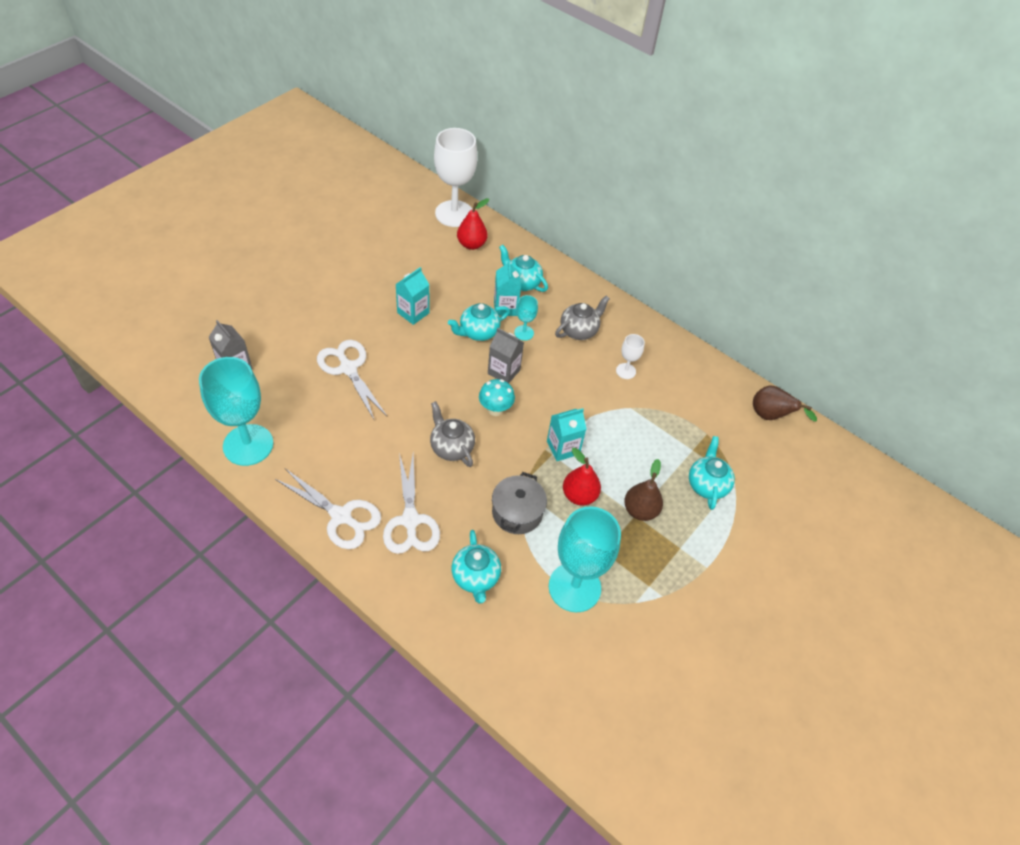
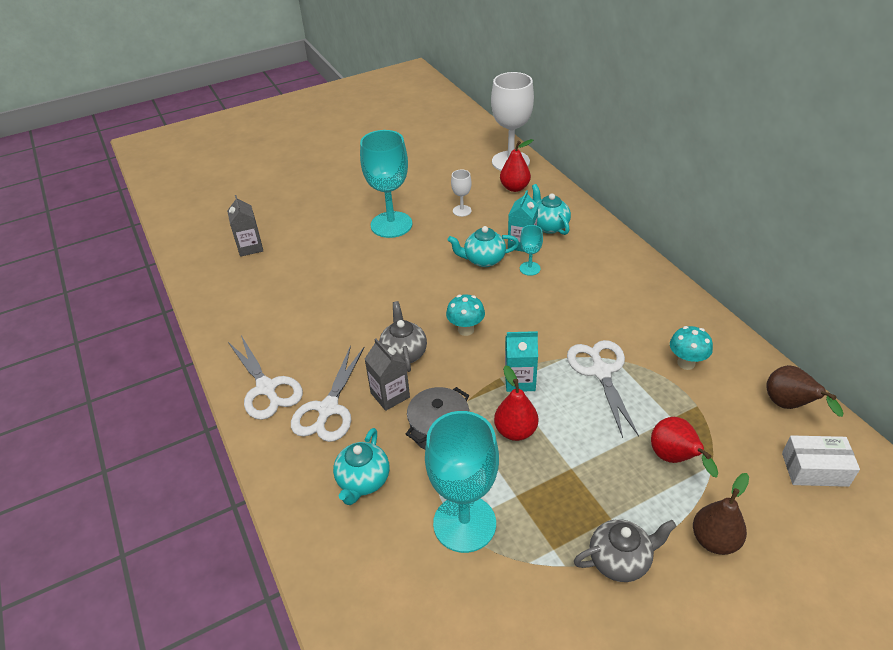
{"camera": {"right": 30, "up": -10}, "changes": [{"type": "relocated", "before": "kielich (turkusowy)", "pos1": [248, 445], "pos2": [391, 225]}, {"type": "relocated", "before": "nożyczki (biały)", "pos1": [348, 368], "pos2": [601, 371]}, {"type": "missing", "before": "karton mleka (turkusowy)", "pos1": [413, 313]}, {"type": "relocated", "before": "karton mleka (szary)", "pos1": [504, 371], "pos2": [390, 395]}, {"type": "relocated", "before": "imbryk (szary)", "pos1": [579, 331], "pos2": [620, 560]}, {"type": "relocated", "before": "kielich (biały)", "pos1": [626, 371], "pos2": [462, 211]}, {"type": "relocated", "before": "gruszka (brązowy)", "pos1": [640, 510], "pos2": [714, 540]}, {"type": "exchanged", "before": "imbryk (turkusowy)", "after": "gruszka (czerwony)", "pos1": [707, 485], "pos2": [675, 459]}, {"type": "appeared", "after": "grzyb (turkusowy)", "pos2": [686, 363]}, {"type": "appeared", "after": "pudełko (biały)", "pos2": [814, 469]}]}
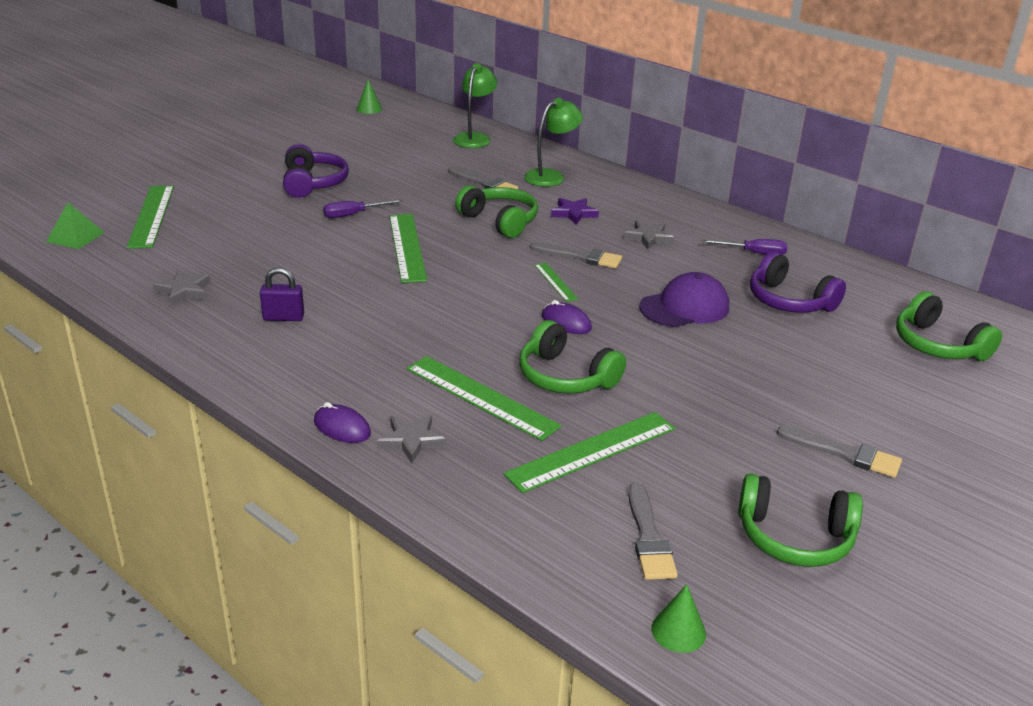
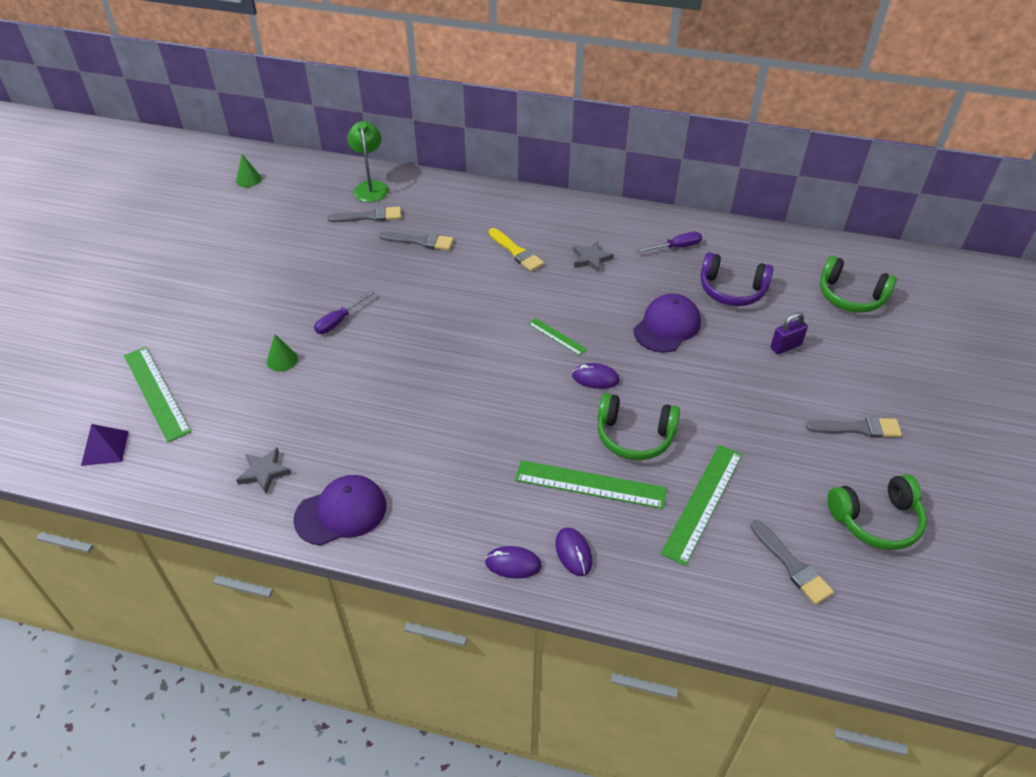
{"camera": {"right": -25, "up": 15}, "changes": [{"type": "colour", "before": "piramida (zielony)", "after": "piramida (fioletowy)", "pos1": [75, 237], "pos2": [105, 448]}, {"type": "relocated", "before": "kłódka (fioletowy)", "pos1": [283, 317], "pos2": [785, 346]}, {"type": "missing", "before": "słuchawki (fioletowy)", "pos1": [313, 183]}, {"type": "exchanged", "before": "gwiazda (szary)", "after": "myszka (fioletowy)", "pos1": [411, 441], "pos2": [573, 553]}, {"type": "missing", "before": "linijka (zielony)", "pos1": [407, 247]}, {"type": "missing", "before": "słuchawki (zielony)", "pos1": [500, 221]}, {"type": "missing", "before": "lampka (zielony)", "pos1": [551, 176]}, {"type": "relocated", "before": "pędzel (szary)", "pos1": [580, 257], "pos2": [369, 216]}, {"type": "exchanged", "before": "gwiazda (fioletowy)", "after": "pędzel (żółty)", "pos1": [574, 213], "pos2": [516, 252]}, {"type": "relocated", "before": "stożek (zielony)", "pos1": [678, 631], "pos2": [282, 360]}, {"type": "appeared", "after": "czapka (fioletowy)", "pos2": [341, 512]}]}
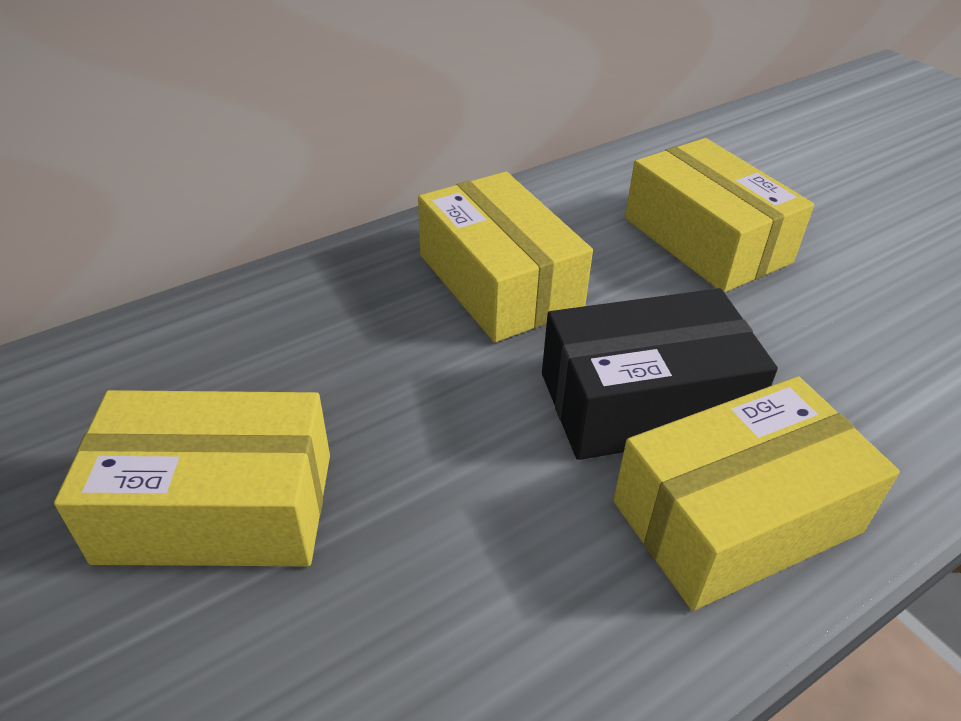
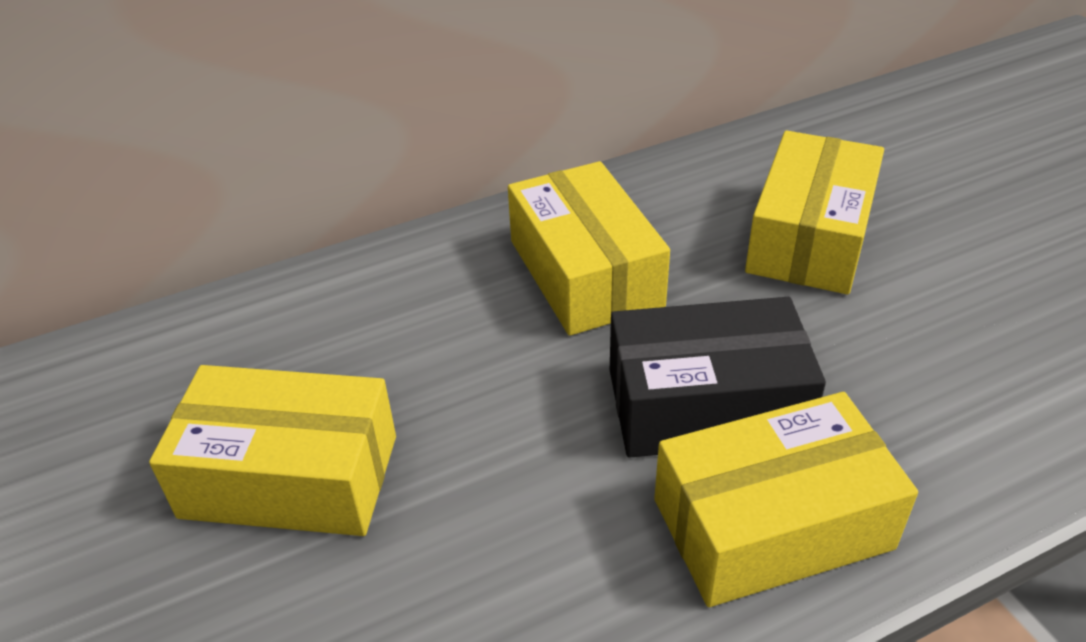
{"camera": {"right": 10, "up": 0}, "changes": [{"type": "spun", "before": "pudełko (żółty)", "pos1": [706, 240], "pos2": [810, 237], "turn": 45}]}
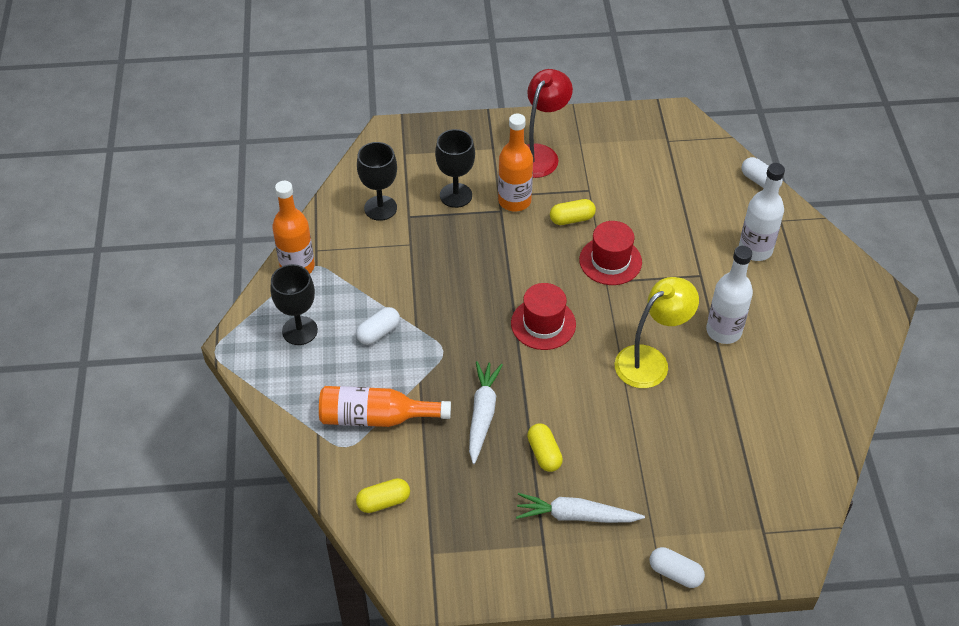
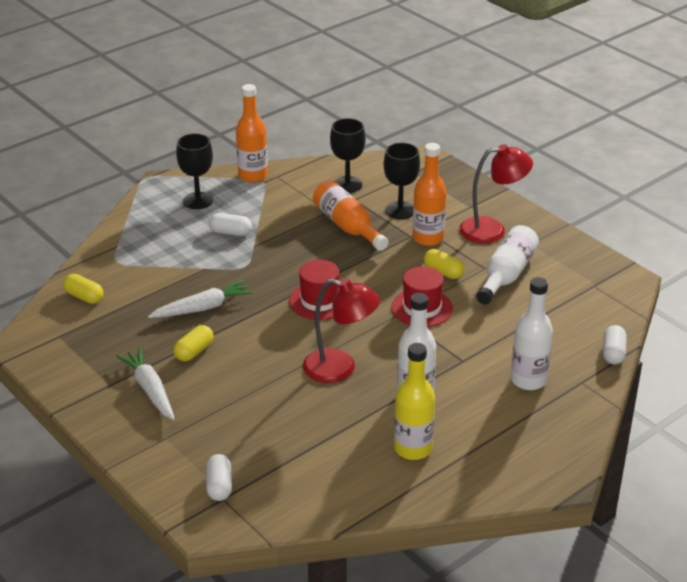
{"camera": {"right": 55, "up": -15}, "changes": [{"type": "relocated", "before": "butelka (pomarańczowy)", "pos1": [376, 417], "pos2": [348, 226]}, {"type": "colour", "before": "lampka (żółty)", "after": "lampka (czerwony)", "pos1": [650, 361], "pos2": [340, 369]}, {"type": "relocated", "before": "kapsułka (biały)", "pos1": [675, 573], "pos2": [219, 486]}, {"type": "appeared", "after": "butelka (żółty)", "pos2": [413, 448]}, {"type": "appeared", "after": "butelka (biały)", "pos2": [506, 275]}]}
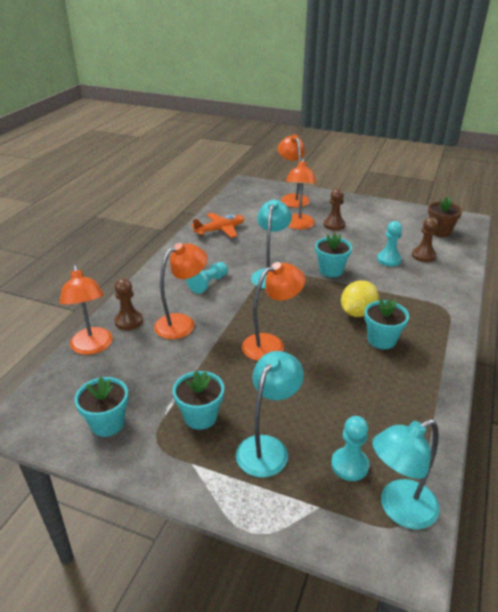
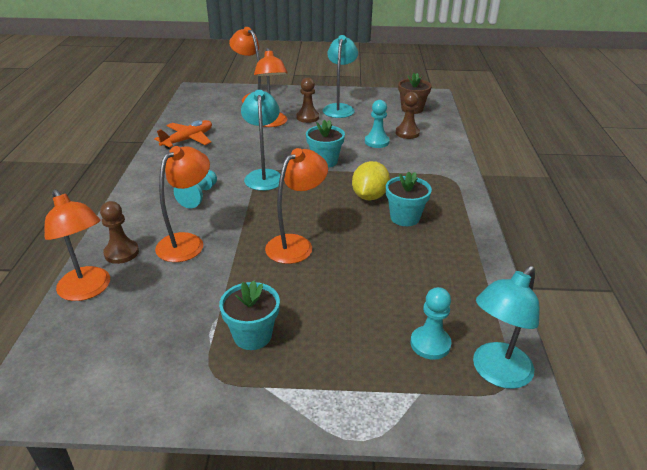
{"camera": {"right": -20, "up": 0}, "changes": [{"type": "missing", "before": "doniczka (turkusowy)", "pos1": [107, 423]}, {"type": "relocated", "before": "lampka (turkusowy)", "pos1": [267, 447], "pos2": [339, 108]}]}
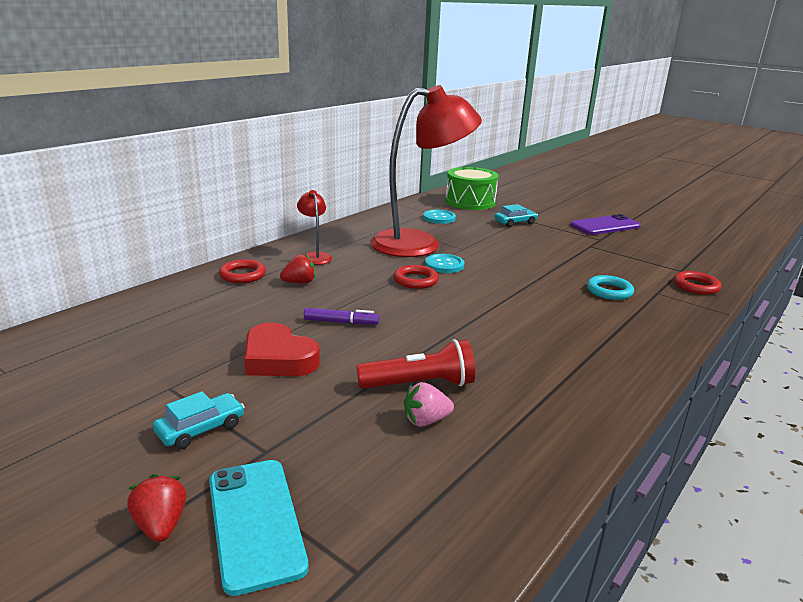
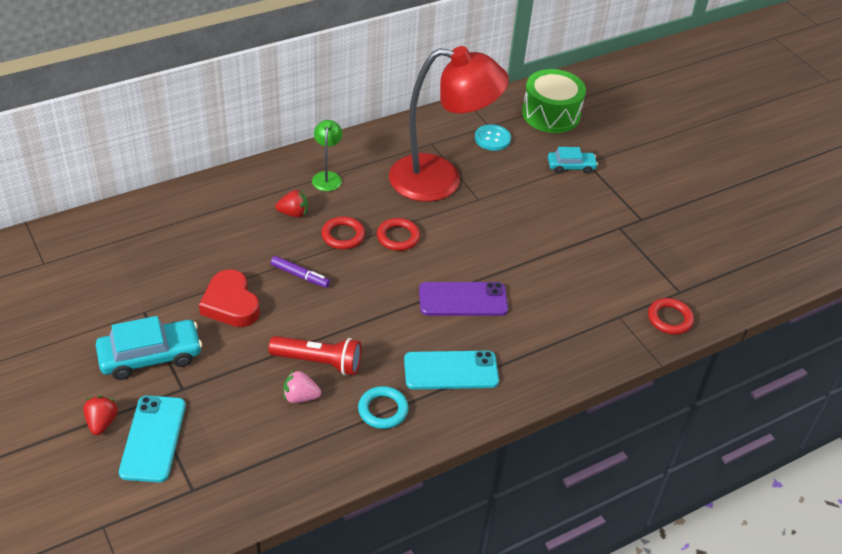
{"camera": {"right": 20, "up": 20}, "changes": [{"type": "size", "before": "samochód (turkusowy)", "pos1": [200, 429], "pos2": [150, 356], "scale": 1.69}, {"type": "relocated", "before": "pierścień (czerwony)", "pos1": [242, 275], "pos2": [343, 236]}, {"type": "colour", "before": "lampka (czerwony)", "after": "lampka (zielony)", "pos1": [315, 256], "pos2": [327, 177]}, {"type": "missing", "before": "guzik (turkusowy)", "pos1": [444, 265]}, {"type": "relocated", "before": "telefon (fioletowy)", "pos1": [605, 226], "pos2": [463, 299]}, {"type": "relocated", "before": "pierścień (turkusowy)", "pos1": [609, 291], "pos2": [383, 410]}, {"type": "appeared", "after": "telefon (turkusowy)", "pos2": [451, 370]}]}
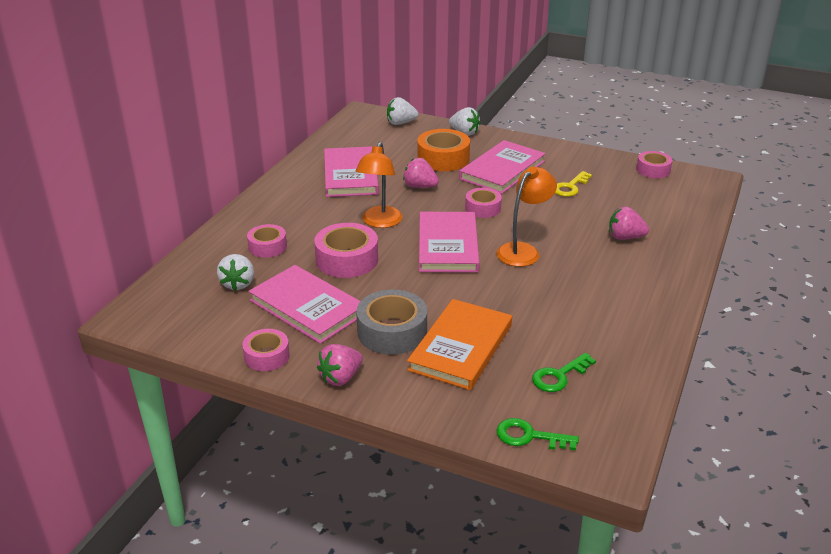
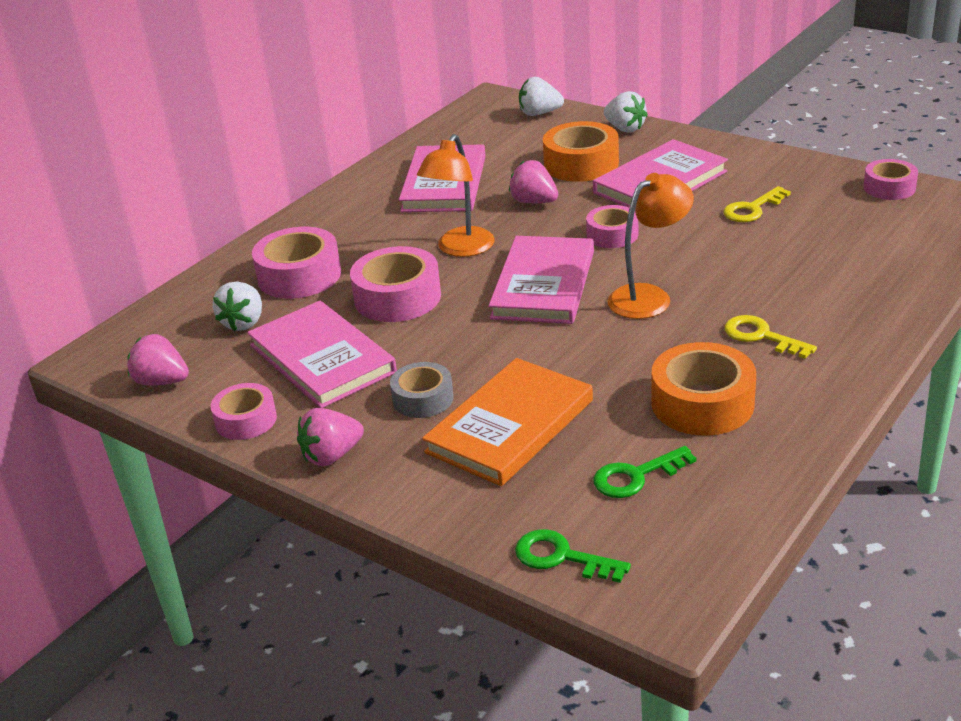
{"camera": {"right": 15, "up": 0}, "changes": [{"type": "size", "before": "taśma klejąca (różowy)", "pos1": [267, 247], "pos2": [299, 276], "scale": 1.6}, {"type": "size", "before": "taśma klejąca (szary)", "pos1": [392, 332], "pos2": [423, 399], "scale": 0.62}, {"type": "relocated", "before": "truskawka (różowy)", "pos1": [625, 237], "pos2": [162, 381]}, {"type": "appeared", "after": "taśma klejąca (pomarańczowy)", "pos2": [702, 403]}, {"type": "appeared", "after": "klucz (żółty)", "pos2": [761, 336]}]}
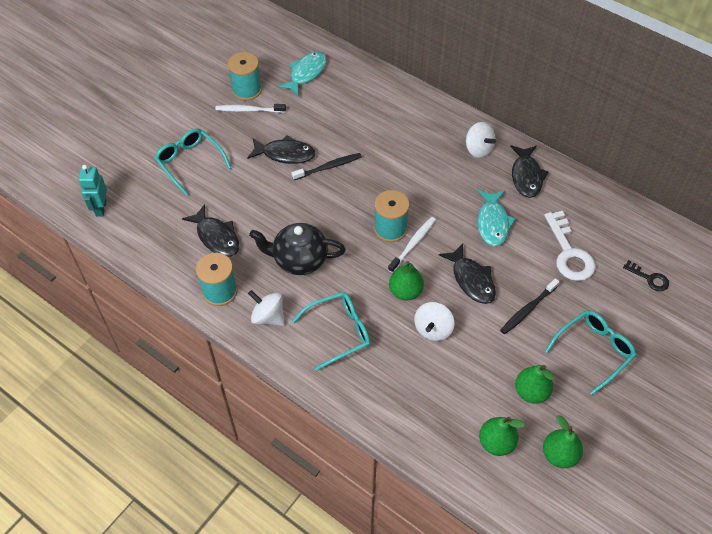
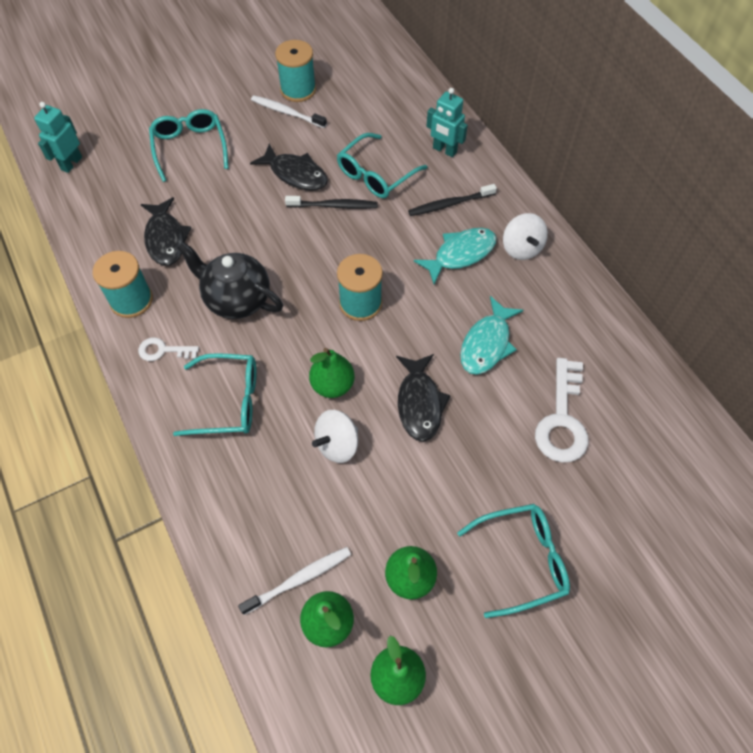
{"camera": {"right": 25, "up": 5}, "changes": [{"type": "exchanged", "before": "bączek (biały)", "after": "klucz (biały)", "pos1": [268, 317], "pos2": [163, 350]}, {"type": "relocated", "before": "ryba (turkusowy)", "pos1": [306, 73], "pos2": [460, 254]}, {"type": "relocated", "before": "szczoteczka do zębów (biały)", "pos1": [413, 244], "pos2": [299, 579]}, {"type": "relocated", "before": "szczoteczka do zębów (czarny)", "pos1": [527, 310], "pos2": [449, 204]}, {"type": "missing", "before": "ryba (czarny)", "pos1": [526, 176]}, {"type": "missing", "before": "klucz (czarny)", "pos1": [649, 278]}, {"type": "appeared", "after": "okulary (turkusowy)", "pos2": [375, 175]}, {"type": "appeared", "after": "robot (turkusowy)", "pos2": [444, 150]}]}
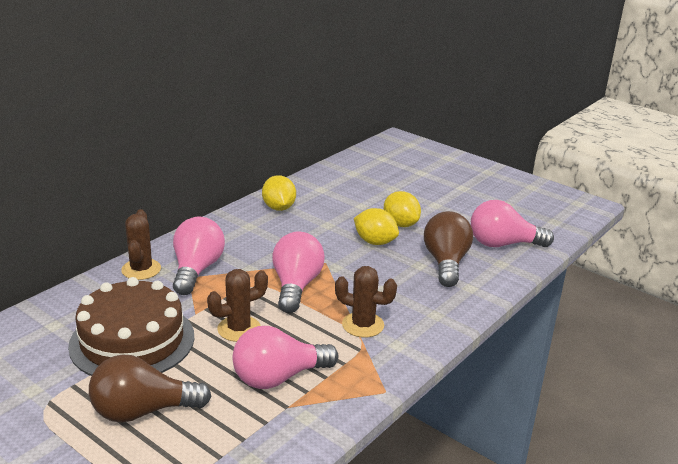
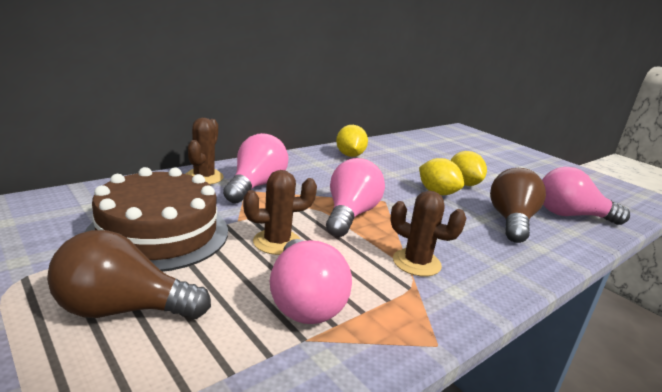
{"camera": {"right": 10, "up": -5}, "changes": [{"type": "spun", "before": "żarówka (różowy)", "pos1": [278, 377], "pos2": [304, 301], "turn": -90}]}
